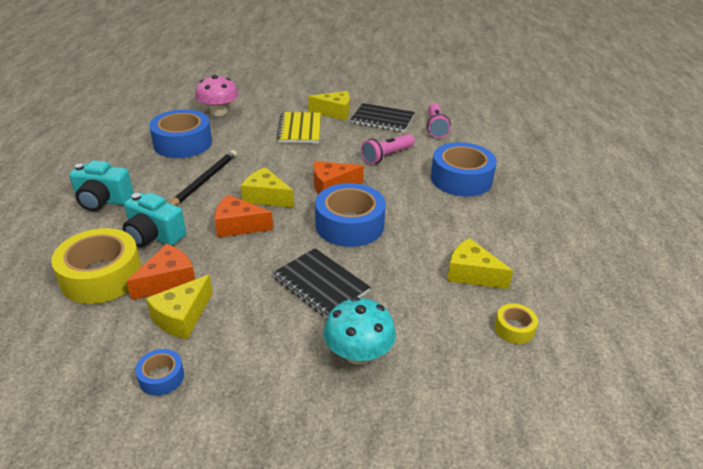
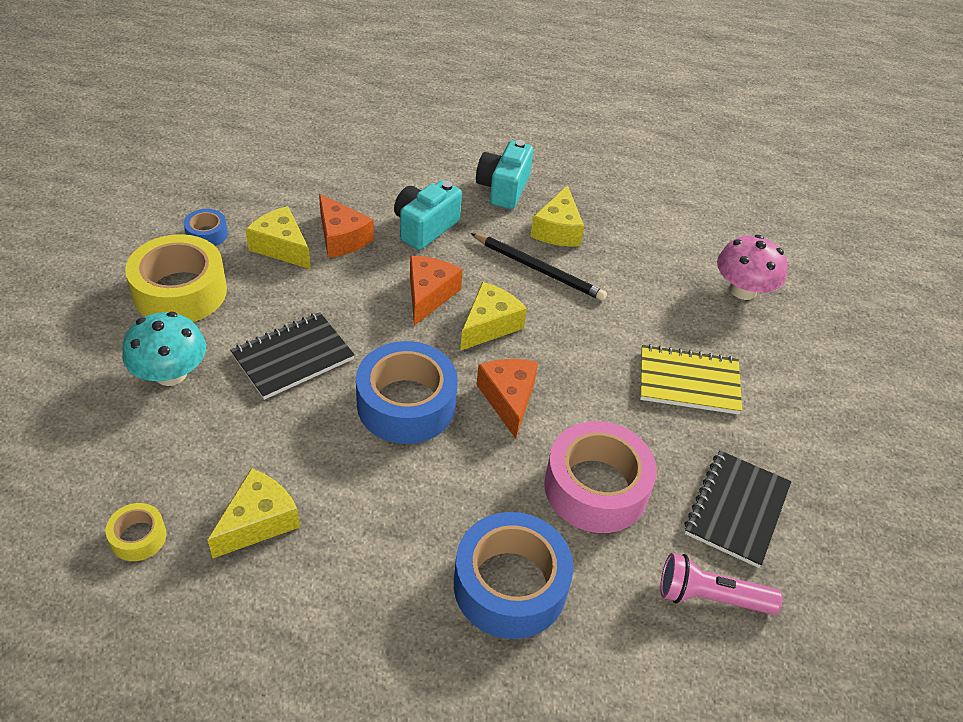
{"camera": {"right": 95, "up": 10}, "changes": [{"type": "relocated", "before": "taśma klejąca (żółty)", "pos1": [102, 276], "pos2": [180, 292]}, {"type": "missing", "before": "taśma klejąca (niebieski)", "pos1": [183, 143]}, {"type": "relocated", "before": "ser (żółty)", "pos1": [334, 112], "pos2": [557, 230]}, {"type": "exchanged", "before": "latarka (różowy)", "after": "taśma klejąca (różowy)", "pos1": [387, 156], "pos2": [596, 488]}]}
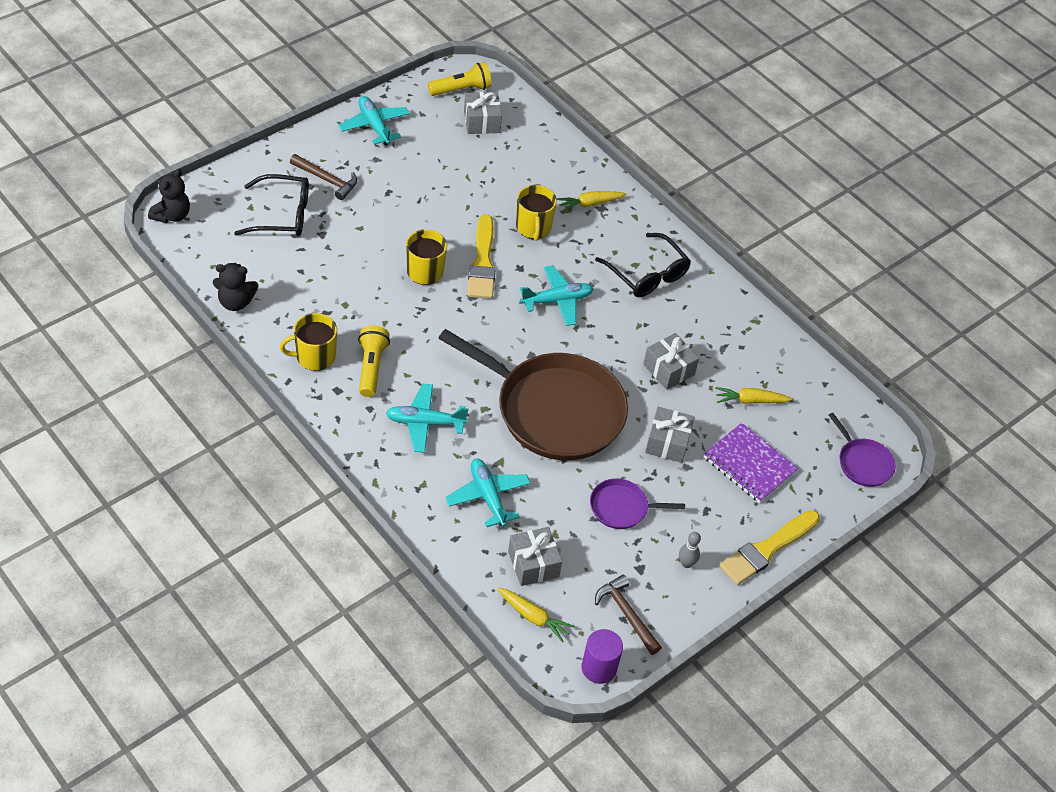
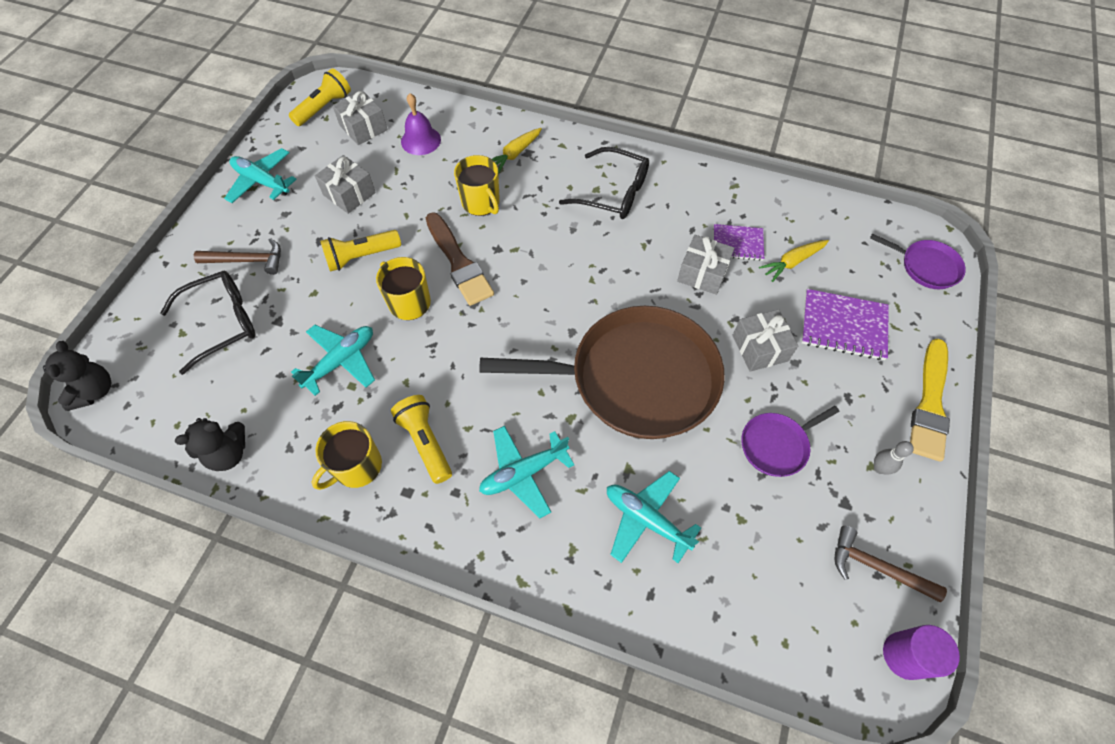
{"camera": {"right": -25, "up": 10}, "changes": [{"type": "colour", "before": "pędzel (żółty)", "after": "pędzel (brązowy)", "pos1": [482, 262], "pos2": [458, 262]}, {"type": "missing", "before": "marchewka (żółty)", "pos1": [533, 617]}, {"type": "relocated", "before": "prezent (szary)", "pos1": [533, 564], "pos2": [349, 194]}, {"type": "relocated", "before": "samolot (turkusowy)", "pos1": [557, 300], "pos2": [341, 361]}, {"type": "appeared", "after": "latarka (żółty)", "pos2": [361, 257]}, {"type": "appeared", "after": "dzwonek (fioletowy)", "pos2": [421, 140]}, {"type": "appeared", "after": "zeszyt (fioletowy)", "pos2": [737, 244]}]}
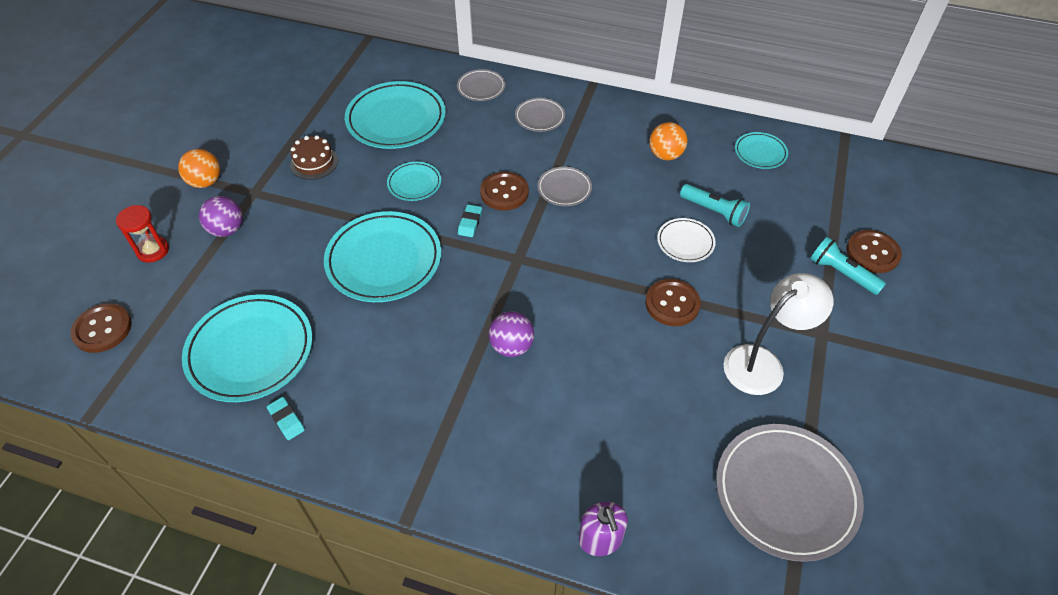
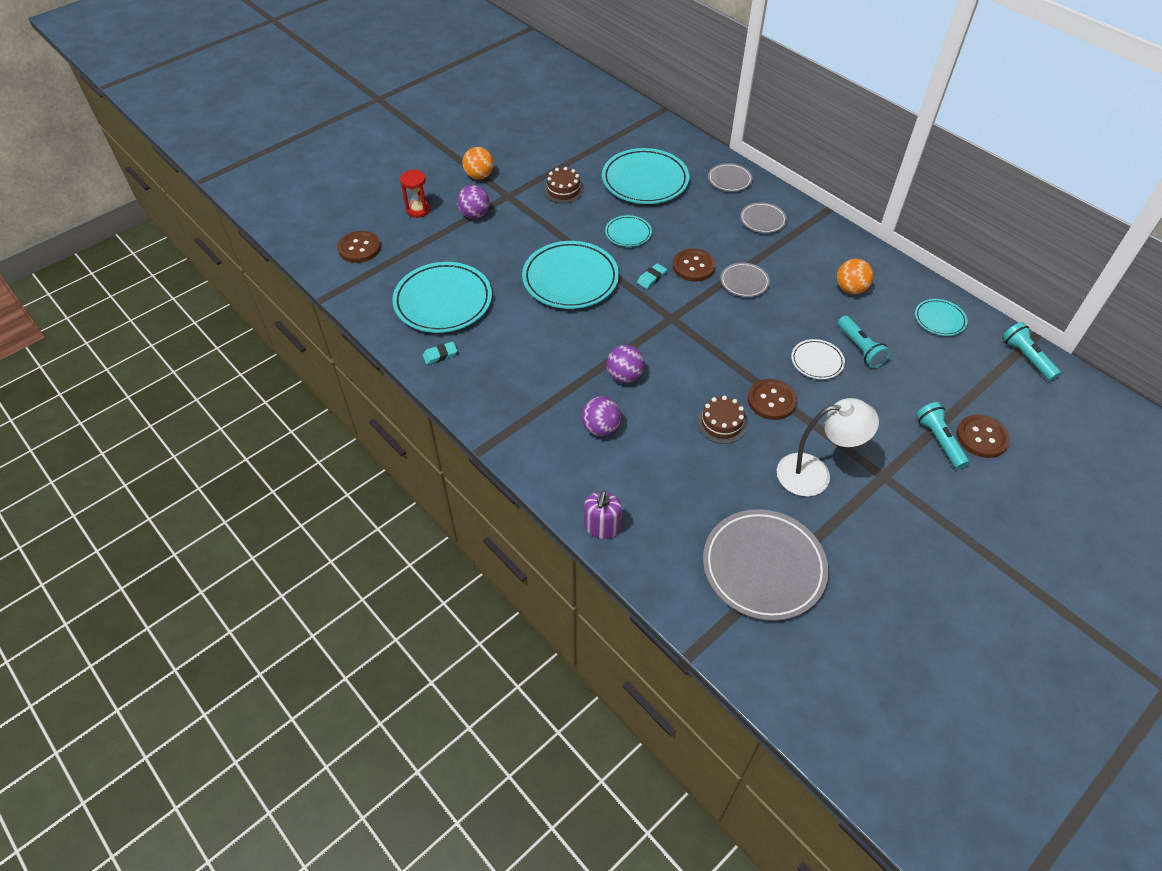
{"camera": {"right": 30, "up": 0}, "changes": [{"type": "spun", "before": "gumka do mazania (turkusowy)", "pos1": [286, 420], "pos2": [440, 355], "turn": 75}, {"type": "appeared", "after": "piłka (fioletowy)", "pos2": [600, 428]}, {"type": "appeared", "after": "tort (brązowy)", "pos2": [721, 423]}, {"type": "appeared", "after": "latarka (turkusowy)", "pos2": [1026, 358]}]}
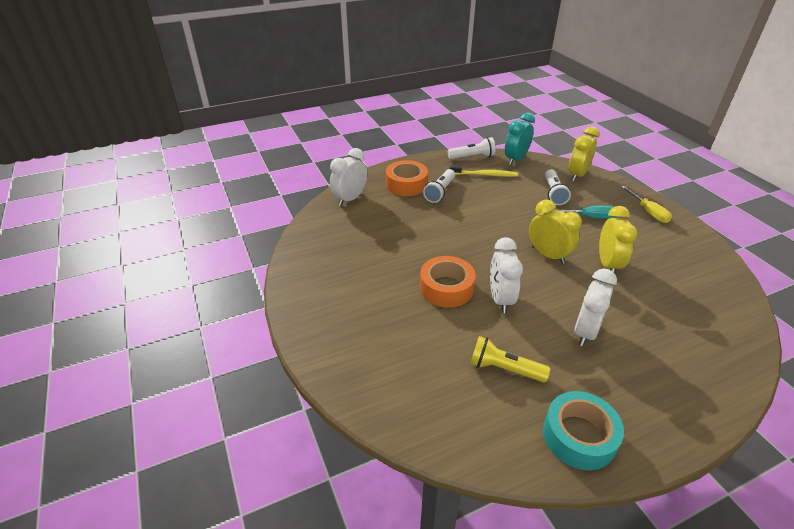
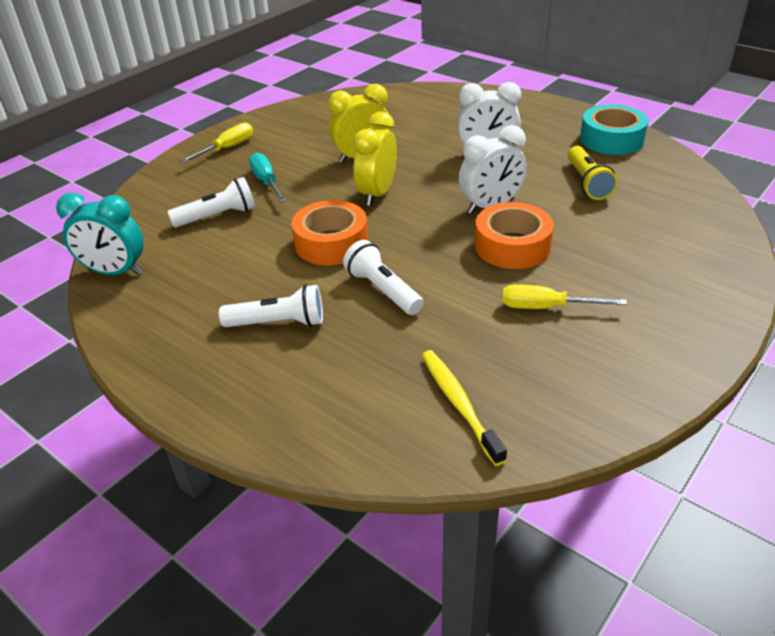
{"camera": {"right": -115, "up": 0}, "changes": [{"type": "missing", "before": "budzik (biały)", "pos1": [350, 199]}, {"type": "relocated", "before": "taśma klejąca (pomarańczowy)", "pos1": [406, 184], "pos2": [331, 243]}, {"type": "relocated", "before": "latarka (biały)", "pos1": [472, 157], "pos2": [383, 290]}, {"type": "relocated", "before": "szczoteczka do zębów (żółty)", "pos1": [485, 175], "pos2": [459, 404]}, {"type": "missing", "before": "budzik (żółty)", "pos1": [577, 175]}, {"type": "appeared", "after": "śrubokręt (żółty)", "pos2": [546, 307]}]}
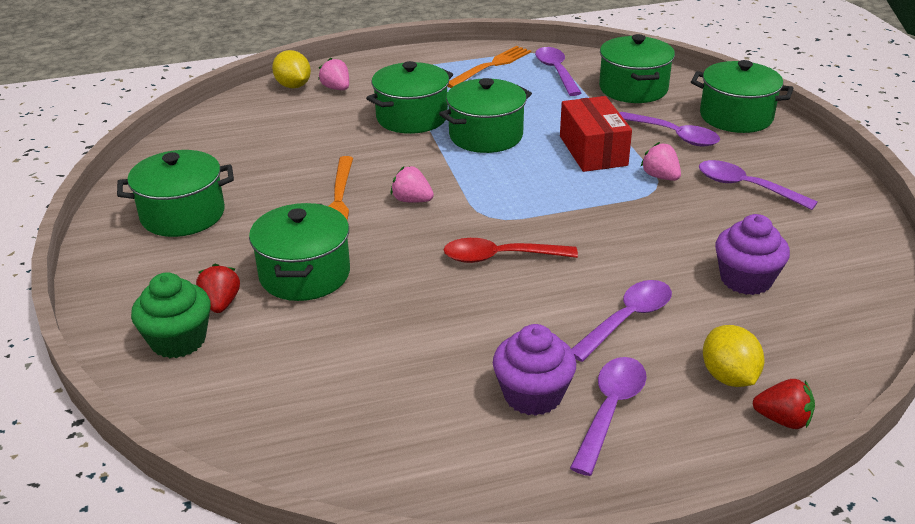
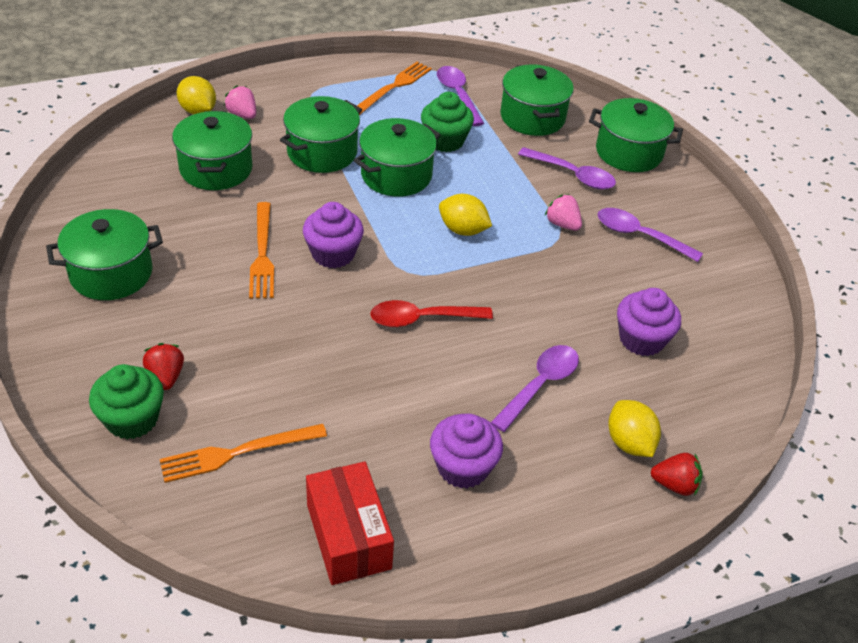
{"camera": {"right": -10, "up": 10}, "changes": [{"type": "relocated", "before": "garnek (zielony)", "pos1": [305, 274], "pos2": [216, 169]}, {"type": "exchanged", "before": "truskawka (różowy)", "after": "muffinka (fioletowy)", "pos1": [412, 200], "pos2": [333, 254]}, {"type": "relocated", "before": "pudełko (czerwony)", "pos1": [593, 151], "pos2": [348, 536]}, {"type": "missing", "before": "łyżka (fioletowy)", "pos1": [610, 410]}, {"type": "appeared", "after": "widelec (pomarańczowy)", "pos2": [238, 452]}, {"type": "appeared", "after": "muffinka (zielony)", "pos2": [445, 141]}, {"type": "appeared", "after": "cytryna (żółty)", "pos2": [463, 230]}]}
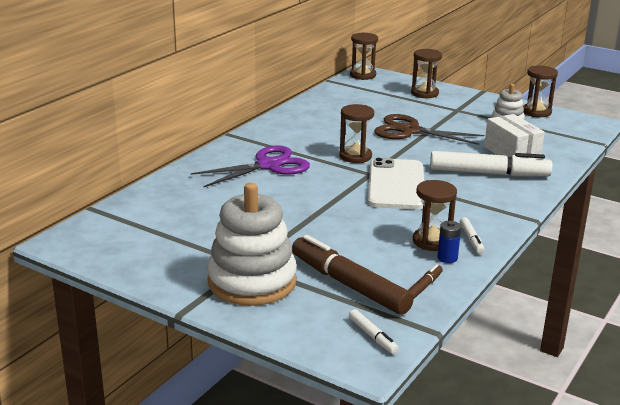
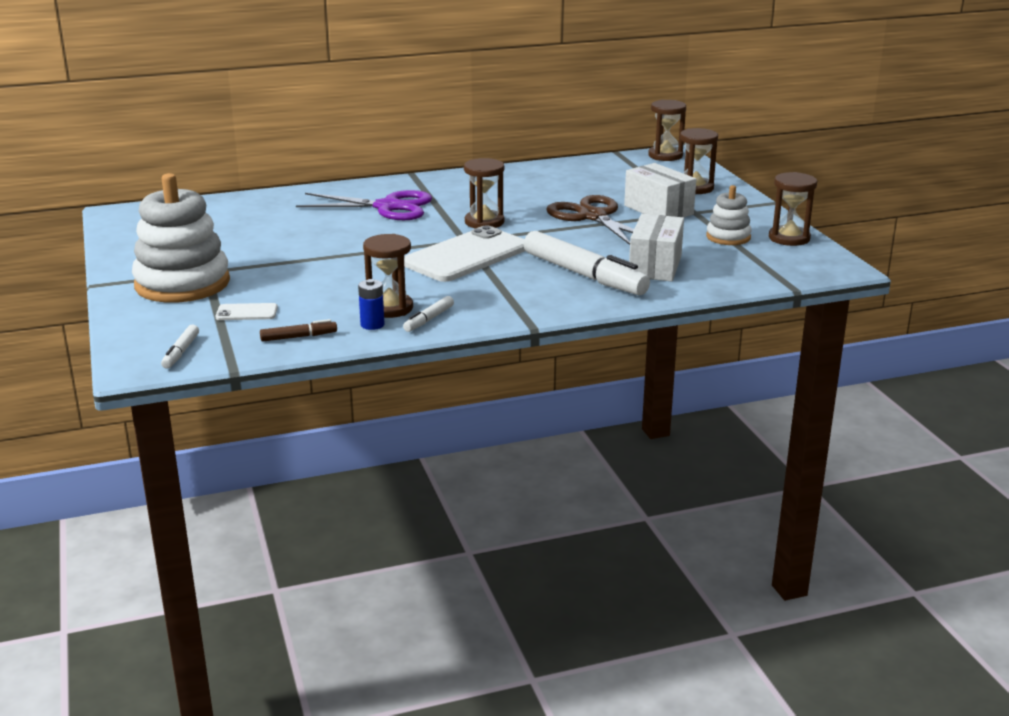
{"camera": {"right": 40, "up": 0}, "changes": [{"type": "exchanged", "before": "flamaster (brązowy)", "after": "telefon (biały)", "pos1": [349, 284], "pos2": [247, 312]}, {"type": "appeared", "after": "pudełko (biały)", "pos2": [658, 210]}]}
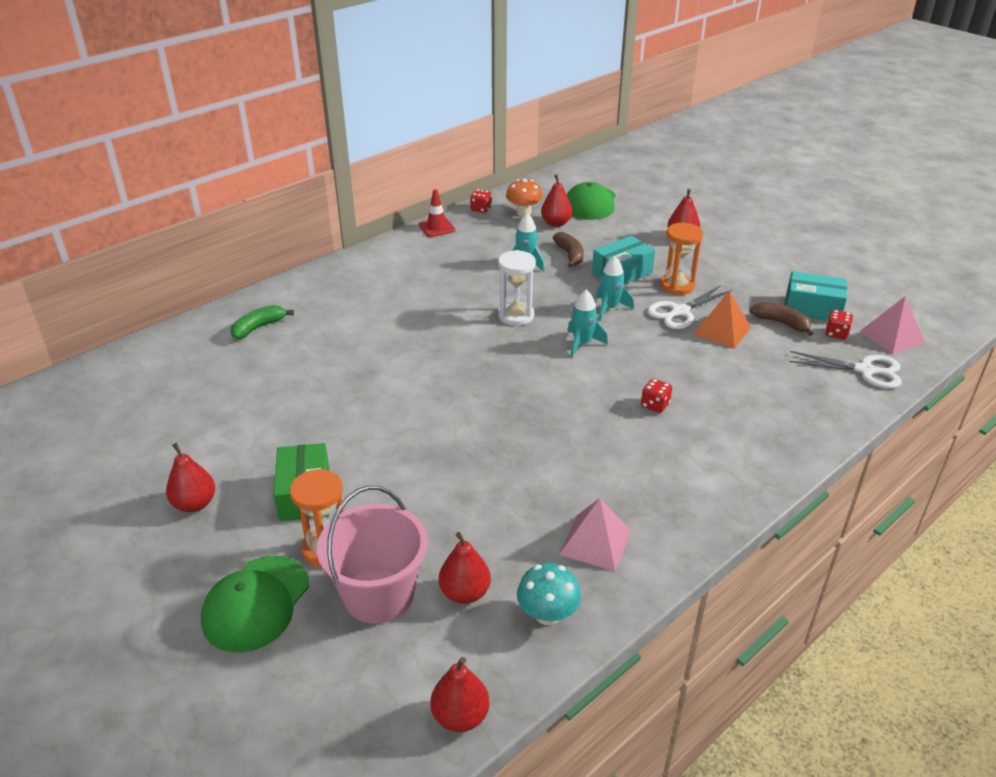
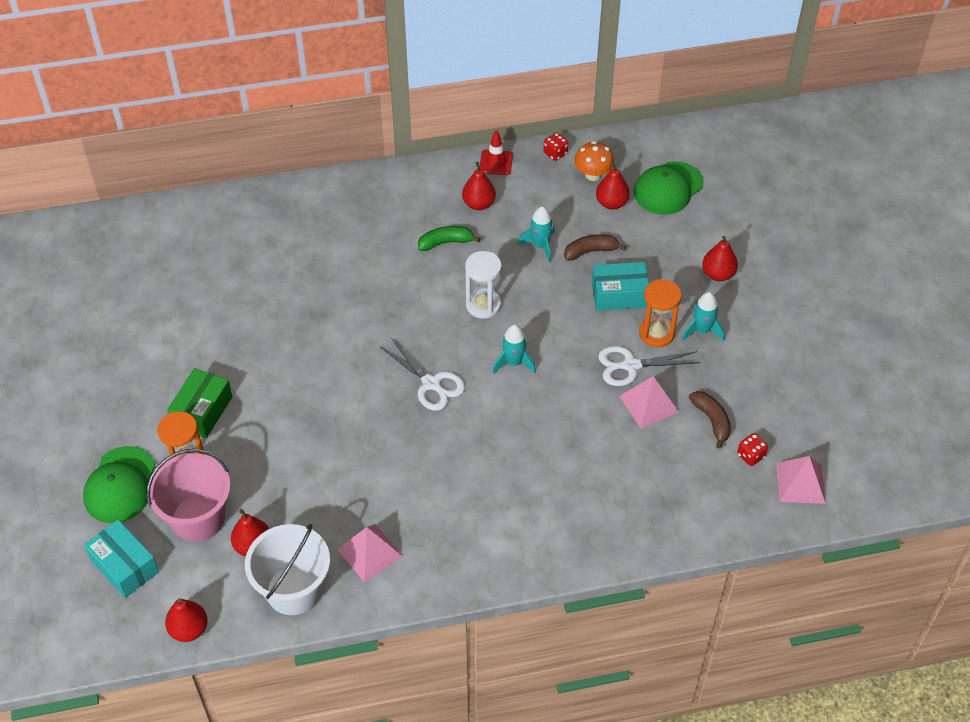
{"camera": {"right": 30, "up": 15}, "changes": [{"type": "relocated", "before": "gruszka (czerwony)", "pos1": [195, 504], "pos2": [479, 204]}, {"type": "spun", "before": "czapka (zielony)", "pos1": [256, 603], "pos2": [120, 485], "turn": -45}, {"type": "relocated", "before": "banan (zielony)", "pos1": [258, 327], "pos2": [445, 242]}, {"type": "exchanged", "before": "grzyb (turkusowy)", "after": "wiadro (biały)", "pos1": [547, 614], "pos2": [293, 590]}, {"type": "spun", "before": "banan (brązowy)", "pos1": [570, 255], "pos2": [590, 251], "turn": -120}, {"type": "relocated", "before": "rakieta (turkusowy)", "pos1": [609, 308], "pos2": [702, 330]}, {"type": "missing", "before": "kostka do gry (czerwony)", "pos1": [655, 405]}, {"type": "colour", "before": "piramida (pomarańczowy)", "after": "piramida (różowy)", "pos1": [721, 330], "pos2": [648, 404]}, {"type": "relocated", "before": "pudełko (turkusowy)", "pos1": [812, 308], "pos2": [125, 566]}, {"type": "relocated", "before": "nożyczki (biały)", "pos1": [864, 370], "pos2": [431, 383]}]}
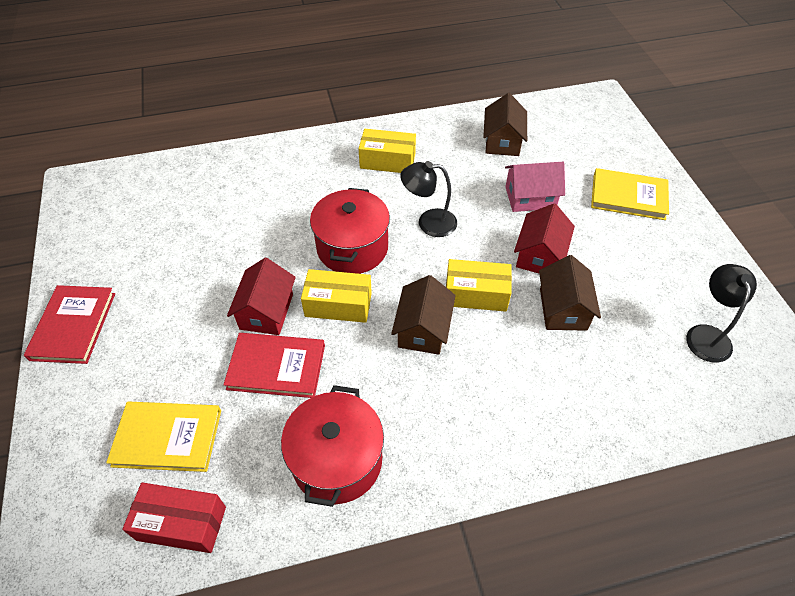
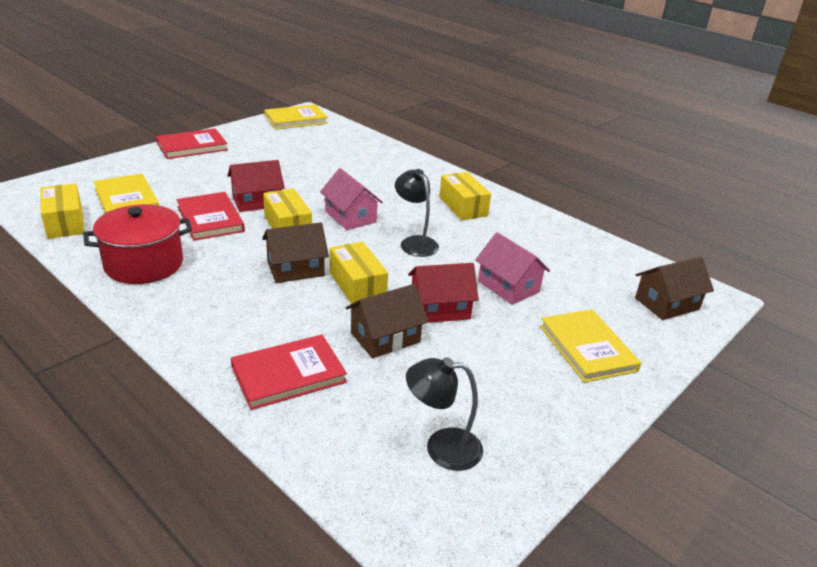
{"camera": {"right": 55, "up": -20}, "changes": [{"type": "colour", "before": "pudełko (czerwony)", "after": "pudełko (żółty)", "pos1": [181, 523], "pos2": [65, 222]}, {"type": "exchanged", "before": "garnek (czerwony)", "after": "domek (różowy)", "pos1": [352, 248], "pos2": [350, 217]}, {"type": "relocated", "before": "domek (brązowy)", "pos1": [502, 141], "pos2": [666, 304]}, {"type": "spun", "before": "lampka (czarny)", "pos1": [707, 335], "pos2": [441, 448], "turn": -150}, {"type": "appeared", "after": "książka (czerwony)", "pos2": [288, 374]}, {"type": "appeared", "after": "książka (żółty)", "pos2": [296, 120]}]}
